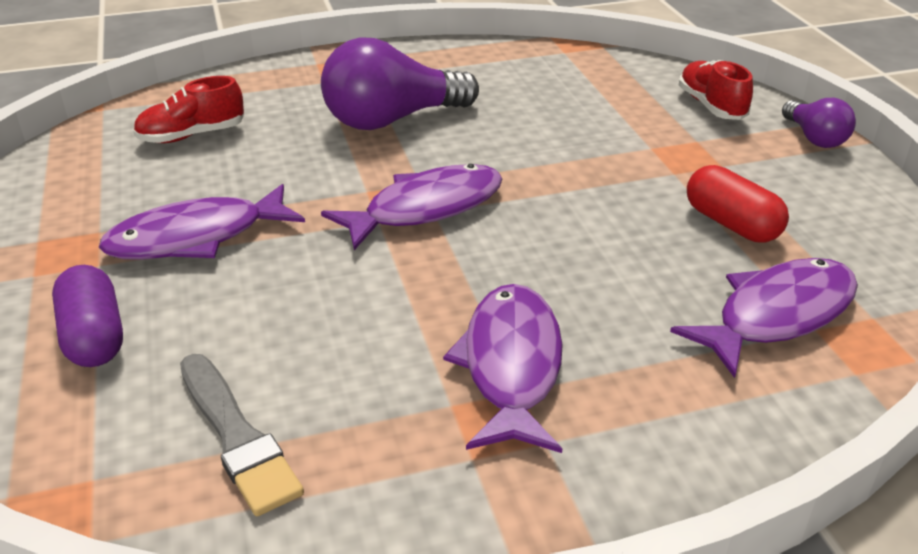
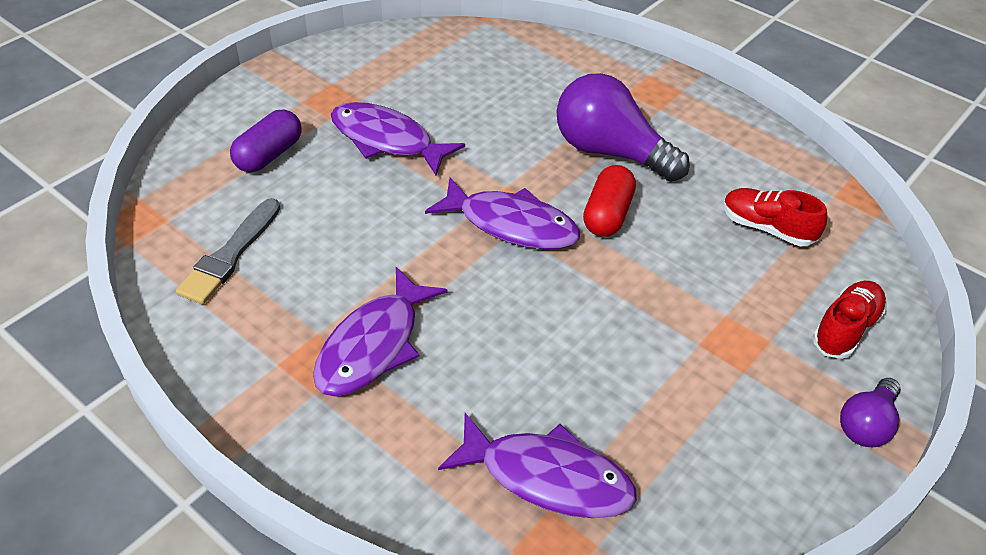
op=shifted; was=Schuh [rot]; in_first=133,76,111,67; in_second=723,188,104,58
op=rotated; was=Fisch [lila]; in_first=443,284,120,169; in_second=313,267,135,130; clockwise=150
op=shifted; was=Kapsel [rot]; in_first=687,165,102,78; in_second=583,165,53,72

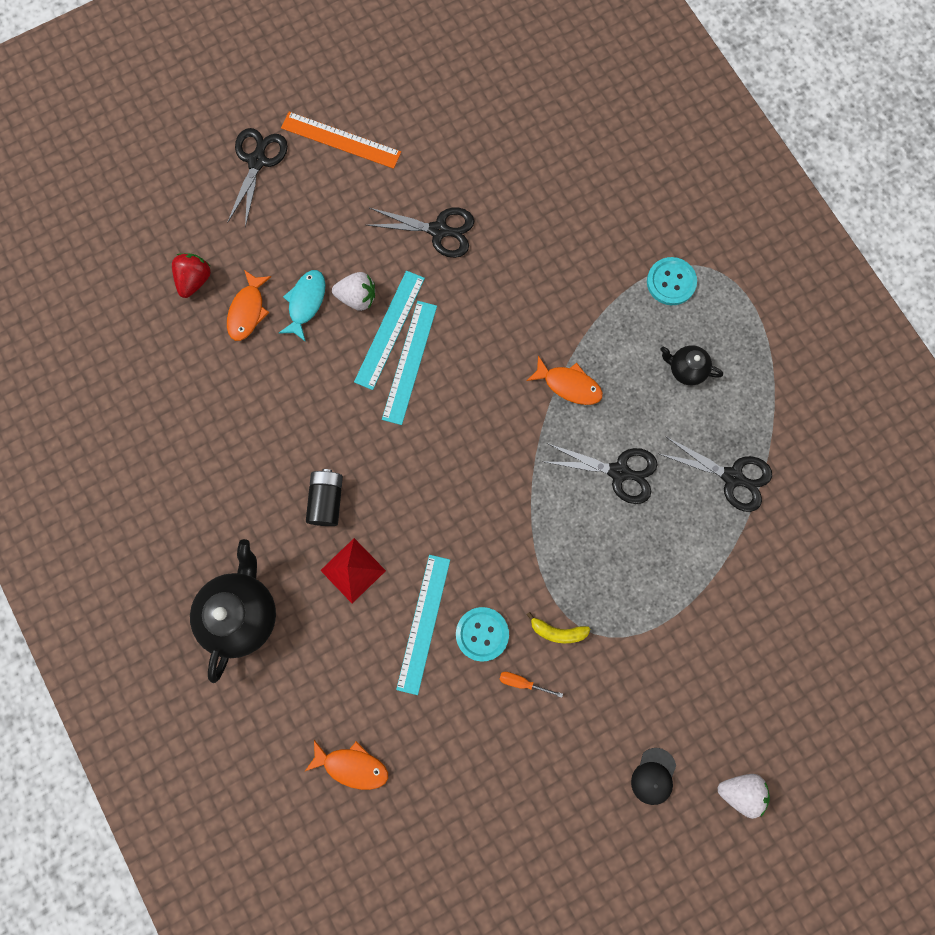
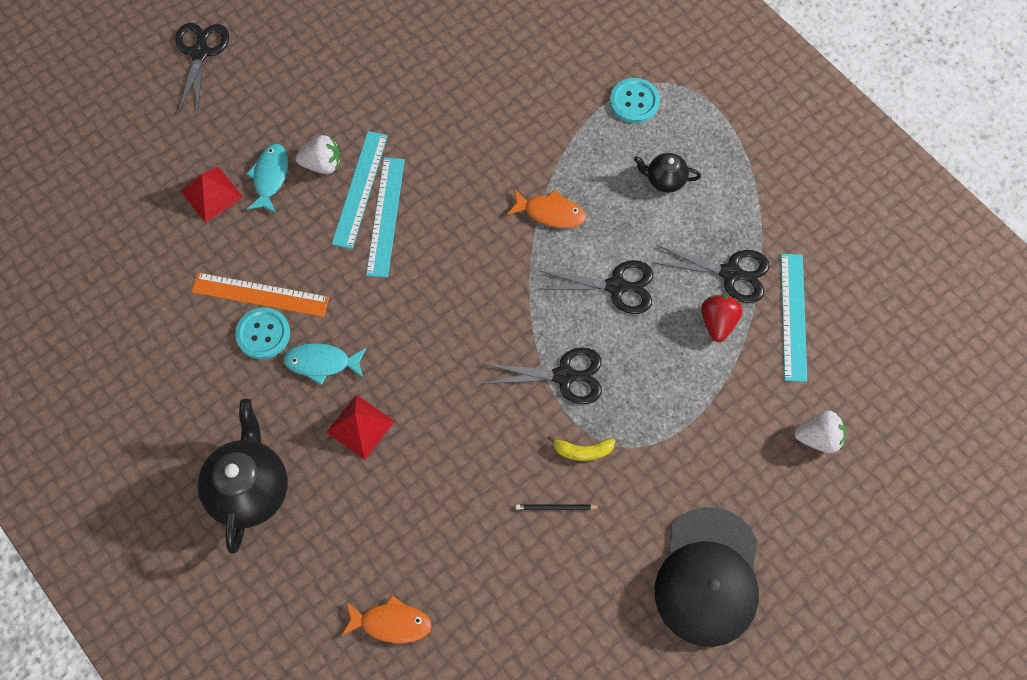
op=shifted; was=Erdbeere [rot]; in_first=172,253,39,45; in_second=701,294,41,48
op=swapped; was=Fisch [orange]; now=Pyramide [rot]; in_first=227,270,44,71; in_second=181,167,62,56
op=shifted; was=Lineal [orange]; in_first=281,112,120,57; in_second=192,273,137,44
op=swapped; was=Batterie [schwarz]; now=Fisch [türkis]; in_first=306,469,37,57; in_second=283,343,83,42
op=shifted; was=Schere [schwarz]; in_first=366,208,108,50; in_second=482,347,120,57
op=shifted; was=Lineal [türkis]; in_first=396,555,54,140; in_second=781,254,26,128
op=shifted; was=Knopf [türkis]; in_first=456,607,53,55; in_second=235,307,55,52
op=swapped; was=Schraubenzieher [orange]; now=Bleistift [schwarz]; in_first=499,672,64,26; in_second=516,504,85,6
op=scaled; was=Kappe [schwarz]; in_first=631,748,45,57; in_second=655,507,104,140; ratio=2.37
op=shifted; was=Erdbeere [weiß]; in_first=717,774,53,45; in_second=794,411,52,42

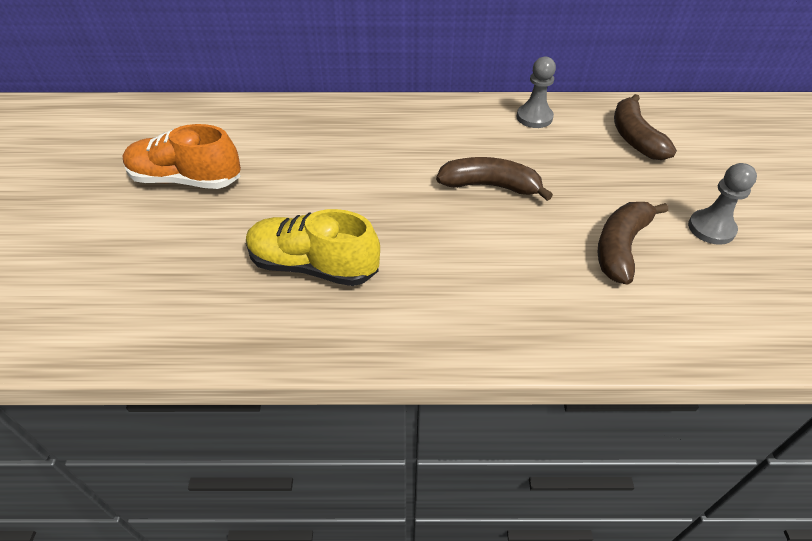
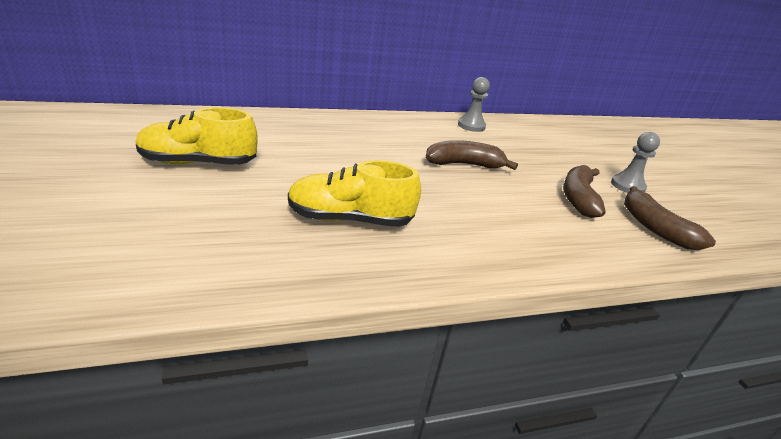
op=repainted; was=Schuh [orange]; now=Schuh [gelb]; in_first=122,124,119,65; in_second=136,107,122,58
op=shifted; was=Banane [braun]; in_first=614,94,63,66; in_second=624,186,92,64

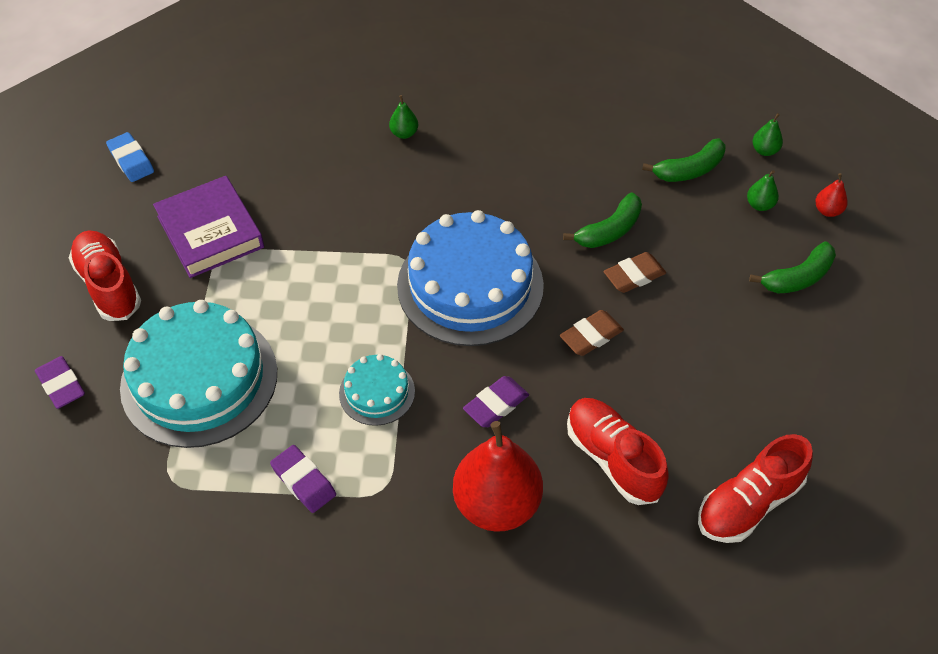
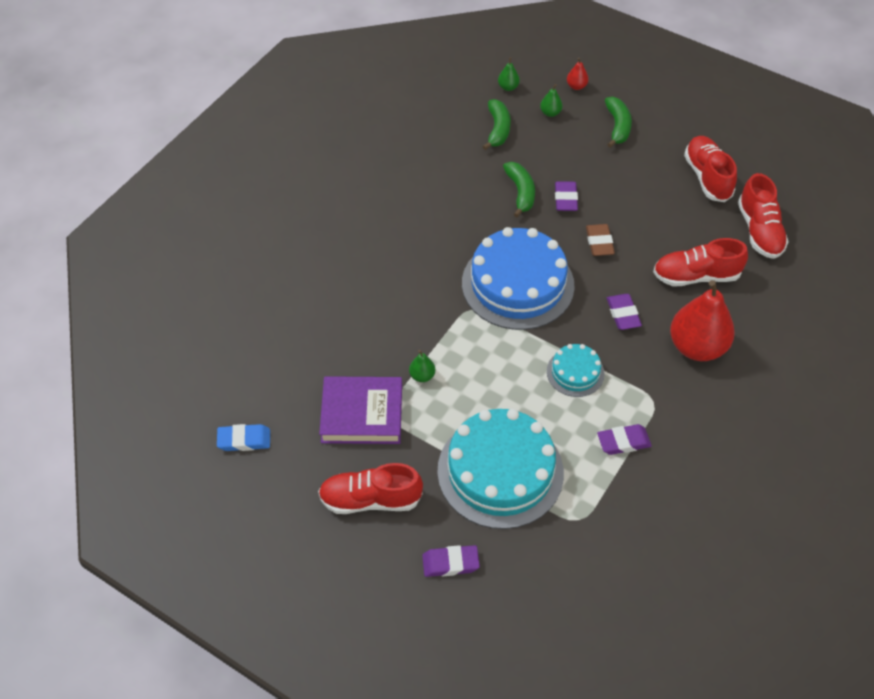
op=shifted; was=Birne [grün]; in_first=389,95,29,44; in_second=409,350,26,32
op=repainted; was=Radiergummi [braun]; now=Radiergummi [lila]; in_first=604,252,62,41; in_second=555,181,23,30
op=new; now=Schuh [rot]; in_second=684,136,53,66

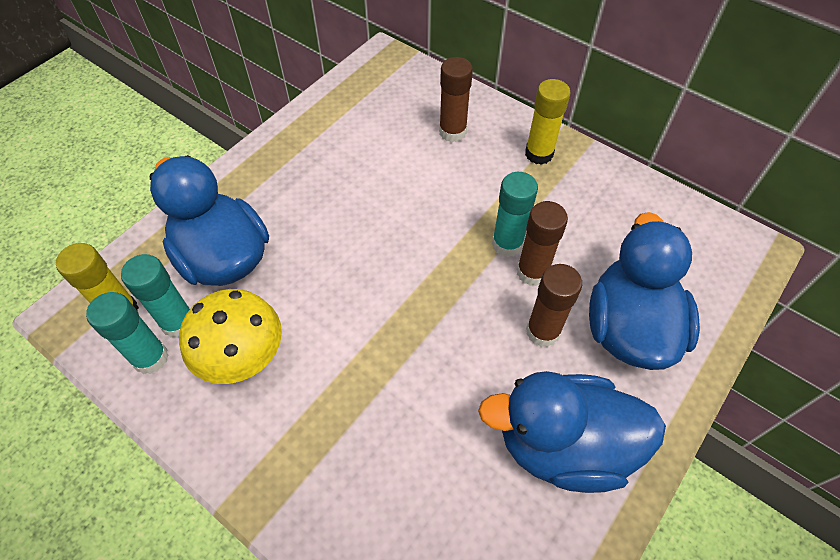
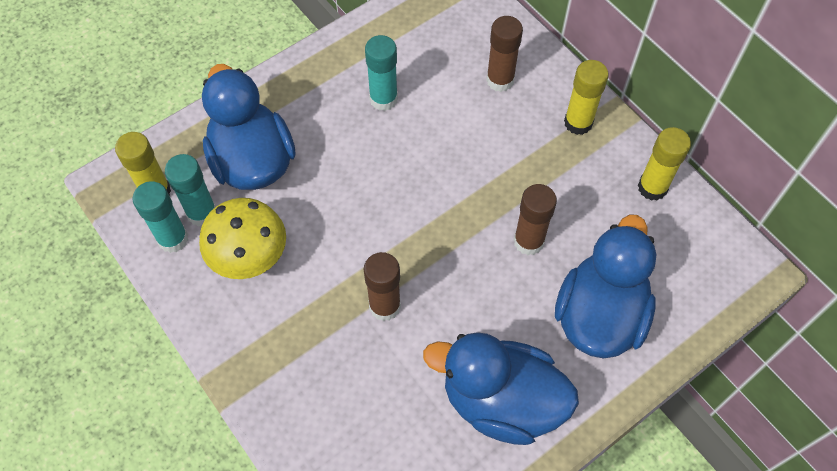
op=shifted; was=Klebestift [türkis]; in_first=492,172,46,85; in_second=365,35,33,76
op=shifted; was=Klebestift [braun]; in_first=526,264,56,83; in_second=364,252,37,69
op=new; now=Klebestift [gelb]; in_second=638,127,53,74

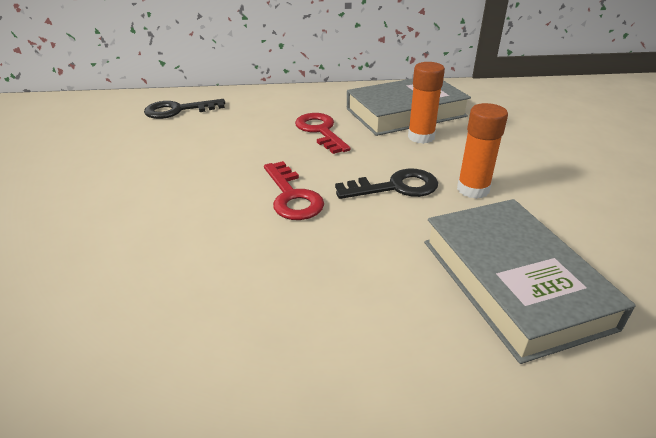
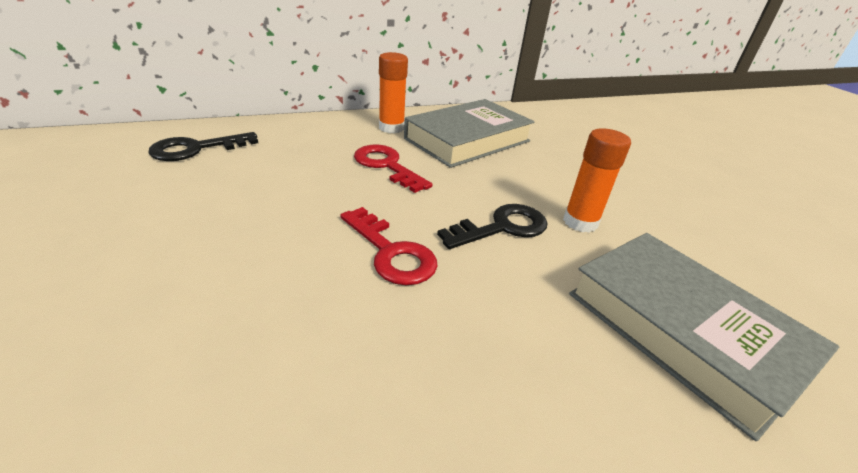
op=shifted; was=Klebestift [orange]; in_first=408,62,37,82; in_second=379,52,29,81

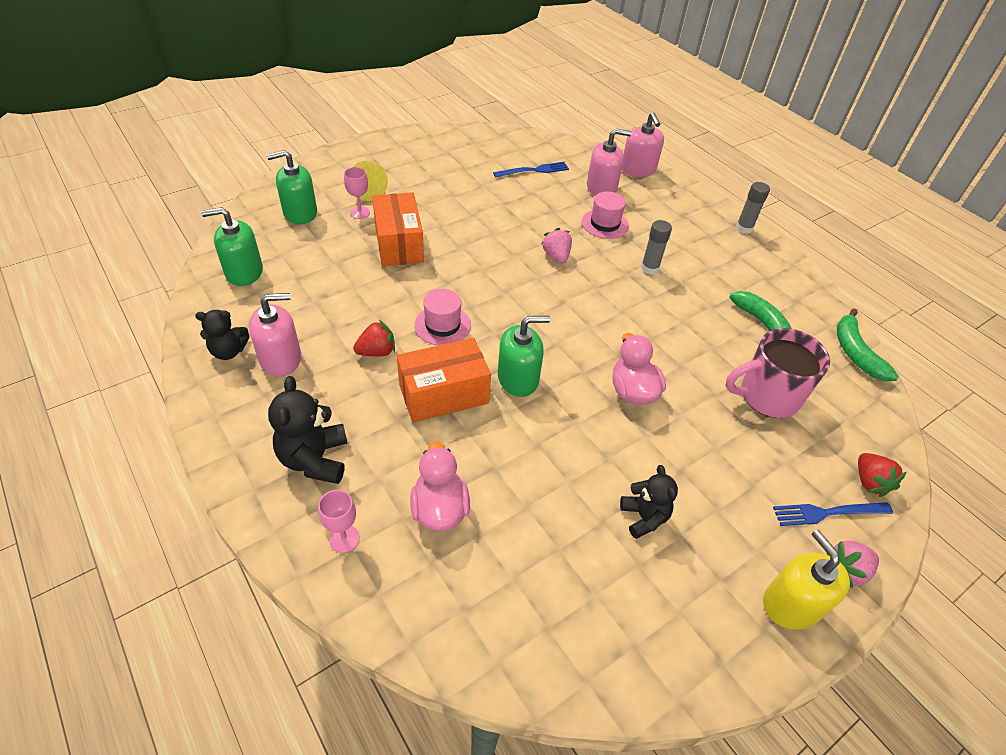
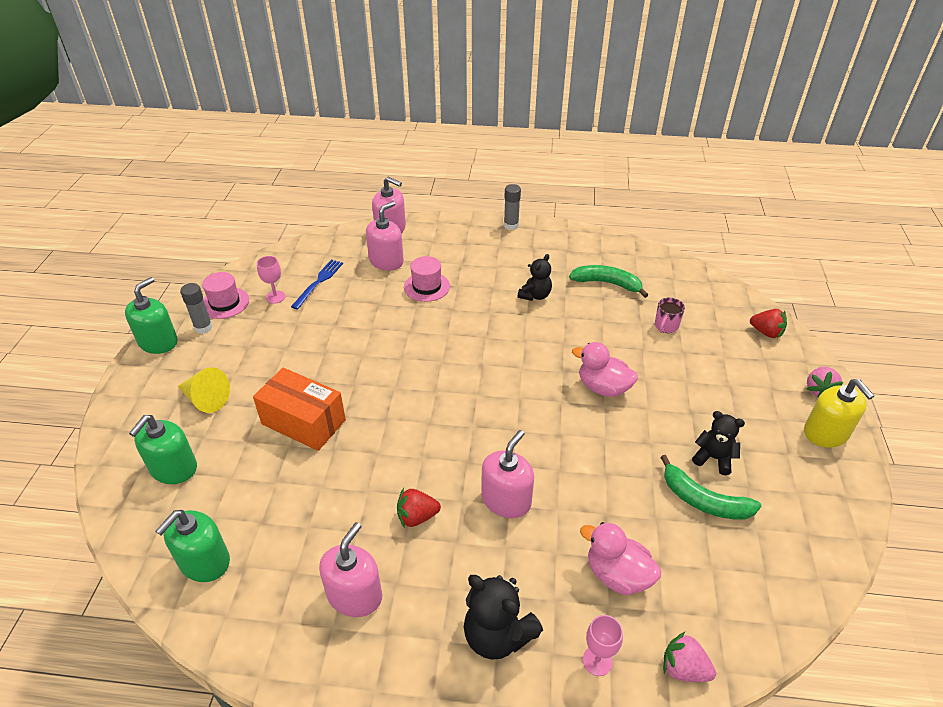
op=shifted; was=Teddybär [schwarz]; in_first=195,310,55,50; in_second=518,254,34,47
op=shifted; was=Kelch [rosa]; in_first=344,167,26,52; in_second=257,256,28,48
op=rotated; was=Erdbeere [rot]; in_first=353,320,42,36; in_second=397,488,44,40; clockwise=-120
op=swapped; was=Schachtel [orange]; now=Seifenspender [rosa]; in_first=397,338,94,85; in_second=481,430,53,88
op=shifted; was=Hut [rosa]; in_first=414,289,57,56; in_second=202,272,47,47
op=shifted; was=Seifenspender [grün]; in_first=498,316,52,81; in_second=125,277,53,77
op=shifted; was=Erdbeere [rosa]; in_first=542,228,30,36; in_second=663,632,53,50
op=shifted; was=Klebestift [grau]; in_first=641,220,31,54; in_second=180,283,33,51
op=scaled; was=Tasse [rosa]; in_first=725,328,105,90; in_second=655,298,30,35; ratio=0.49
op=rotated; was=Seifenspender [gelb]; in_first=763,530,87,100; in_second=804,379,70,69; clockwise=-135
op=gone; was=Gabel [blau]; in_first=773,502,120,24
op=shifted; was=Banane [grün]; in_first=837,309,62,72; in_second=660,455,101,65

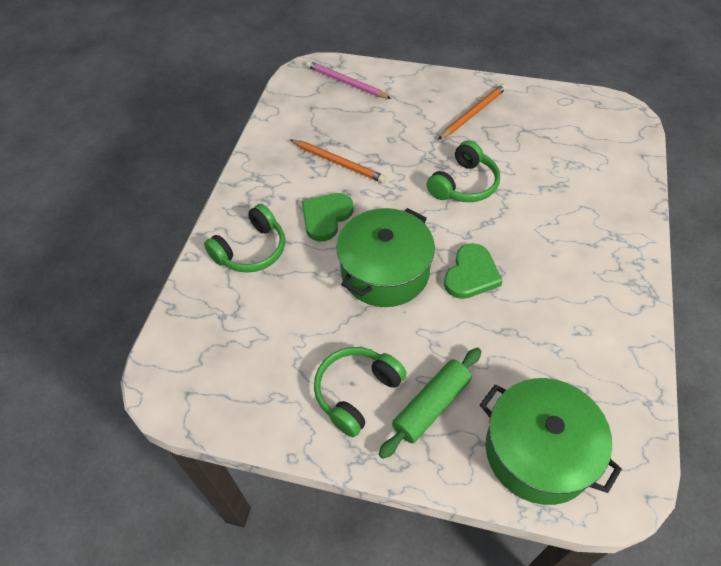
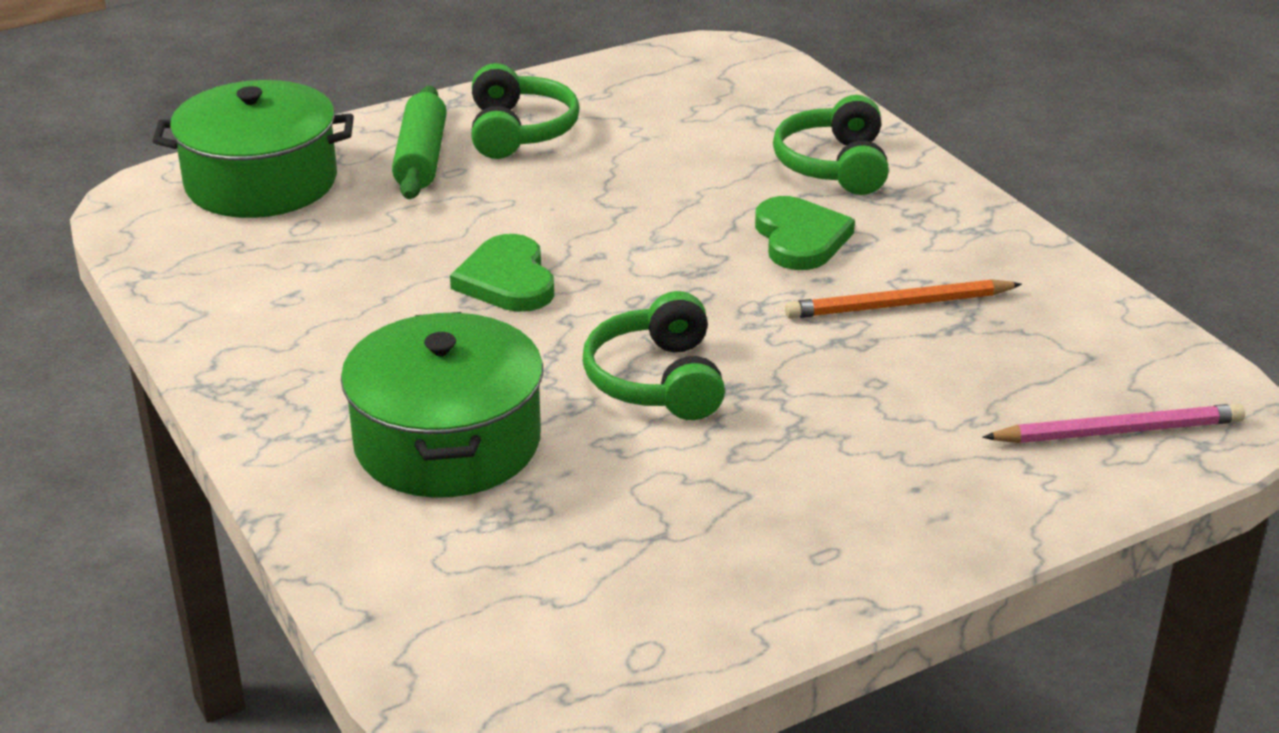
op=shifted; was=Kochtopf [grün]; in_first=337,208,98,99; in_second=341,312,202,186
op=gone; was=Bleistift [orange]; in_first=438,84,69,56

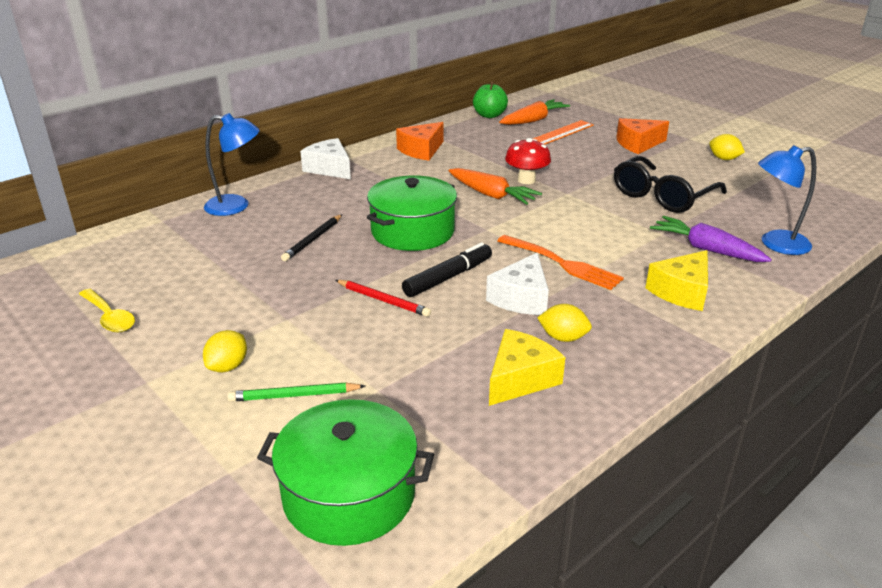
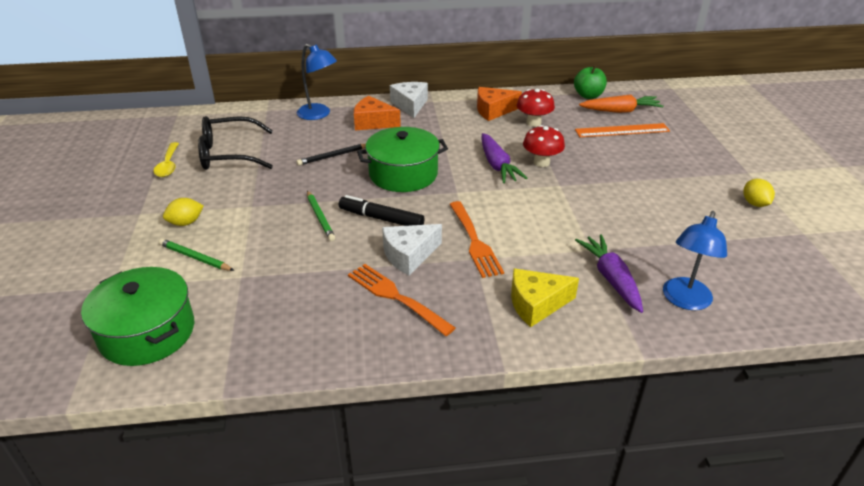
op=repainted; was=Bleistift [rot]; now=Bleistift [grün]; in_first=335,280,96,37; in_second=307,191,28,50
op=rotated; was=Filzstift [schwarz]; in_first=402,242,90,55; in_second=339,195,85,31; clockwise=-150
op=repainted; was=Karotte [orange]; now=Karotte [lila]; in_first=449,168,93,37; in_second=481,133,46,50
op=gone; was=Käse [gelb]; in_first=489,329,76,77
op=swapped; was=Zitrone [gelb]; now=Gabel [orange]; in_first=537,304,55,38; in_second=348,264,108,72
op=shifted; was=Brille [schwarz]; in_first=614,156,113,57; in_second=198,116,75,54
op=shifted; was=Käse [orange]; in_first=616,118,53,36; in_second=354,96,47,34
op=rotated; was=Lampe [blau]; in_first=758,145,58,110; in_second=663,211,64,99; clockwise=-90
op=new; now=Pilz [rot]; in_second=517,89,38,38

